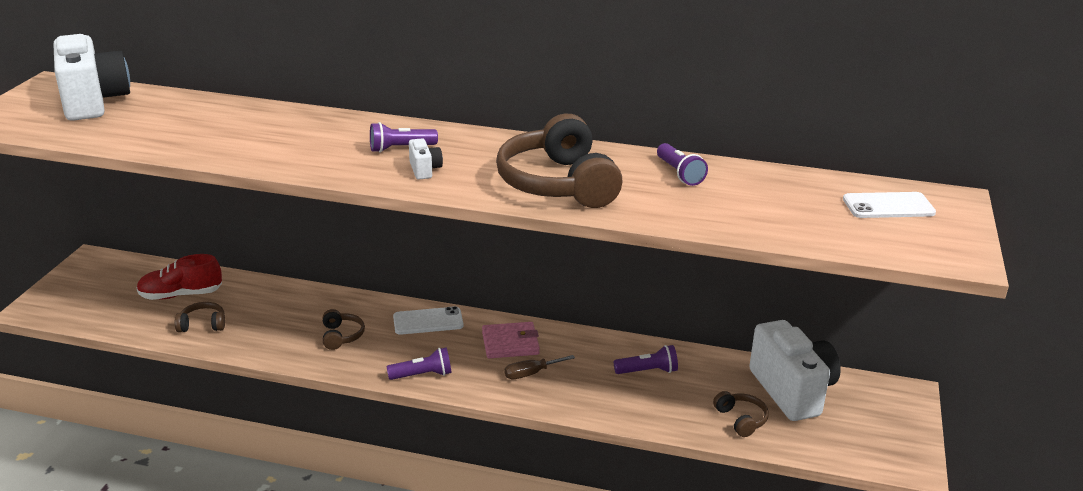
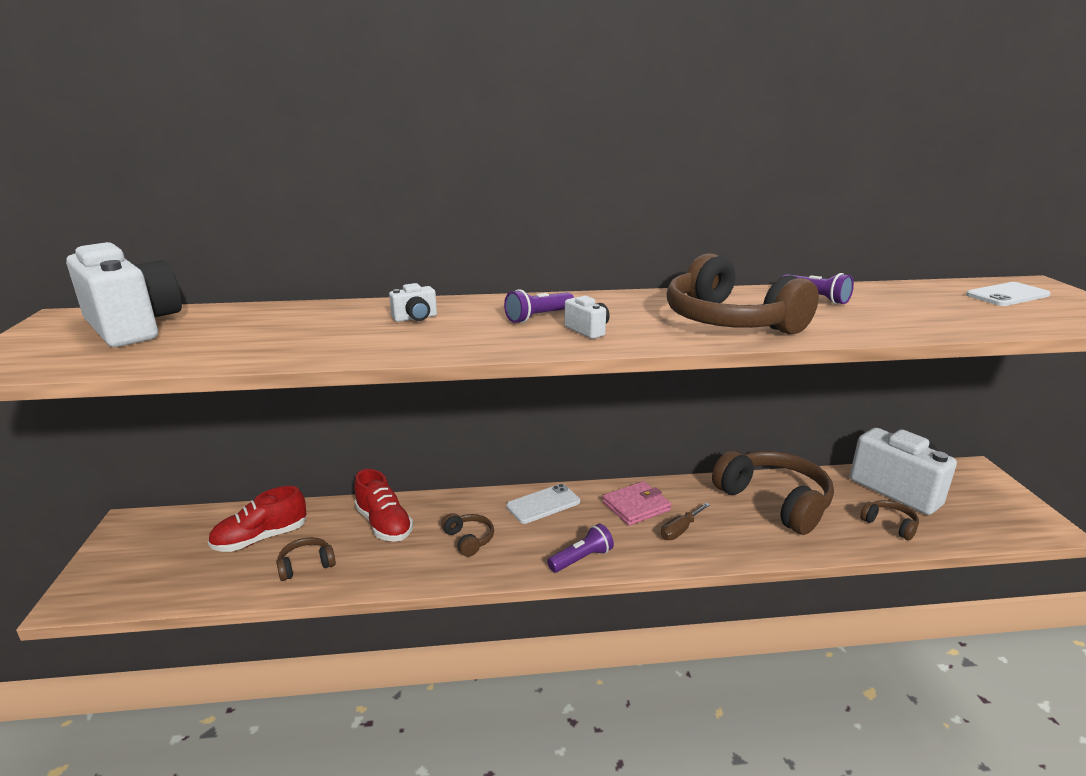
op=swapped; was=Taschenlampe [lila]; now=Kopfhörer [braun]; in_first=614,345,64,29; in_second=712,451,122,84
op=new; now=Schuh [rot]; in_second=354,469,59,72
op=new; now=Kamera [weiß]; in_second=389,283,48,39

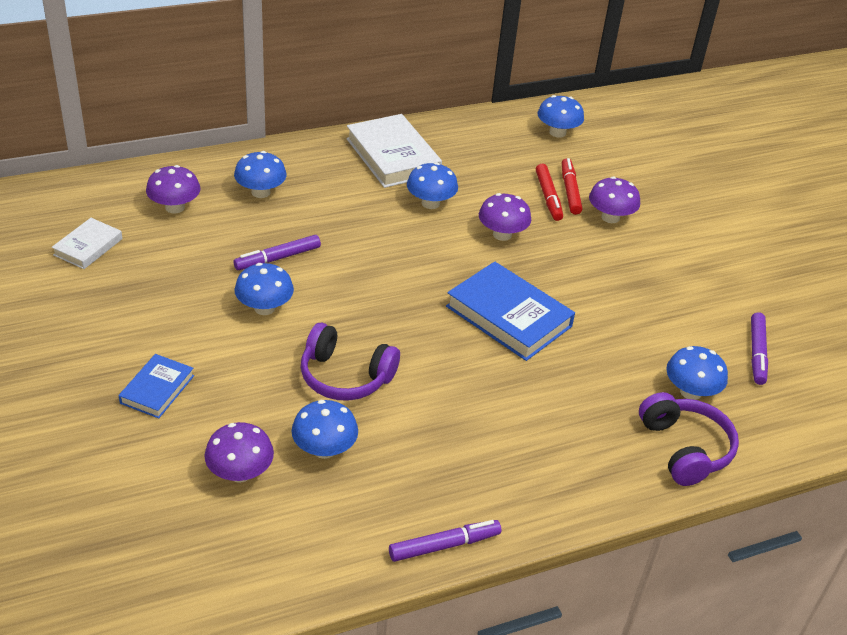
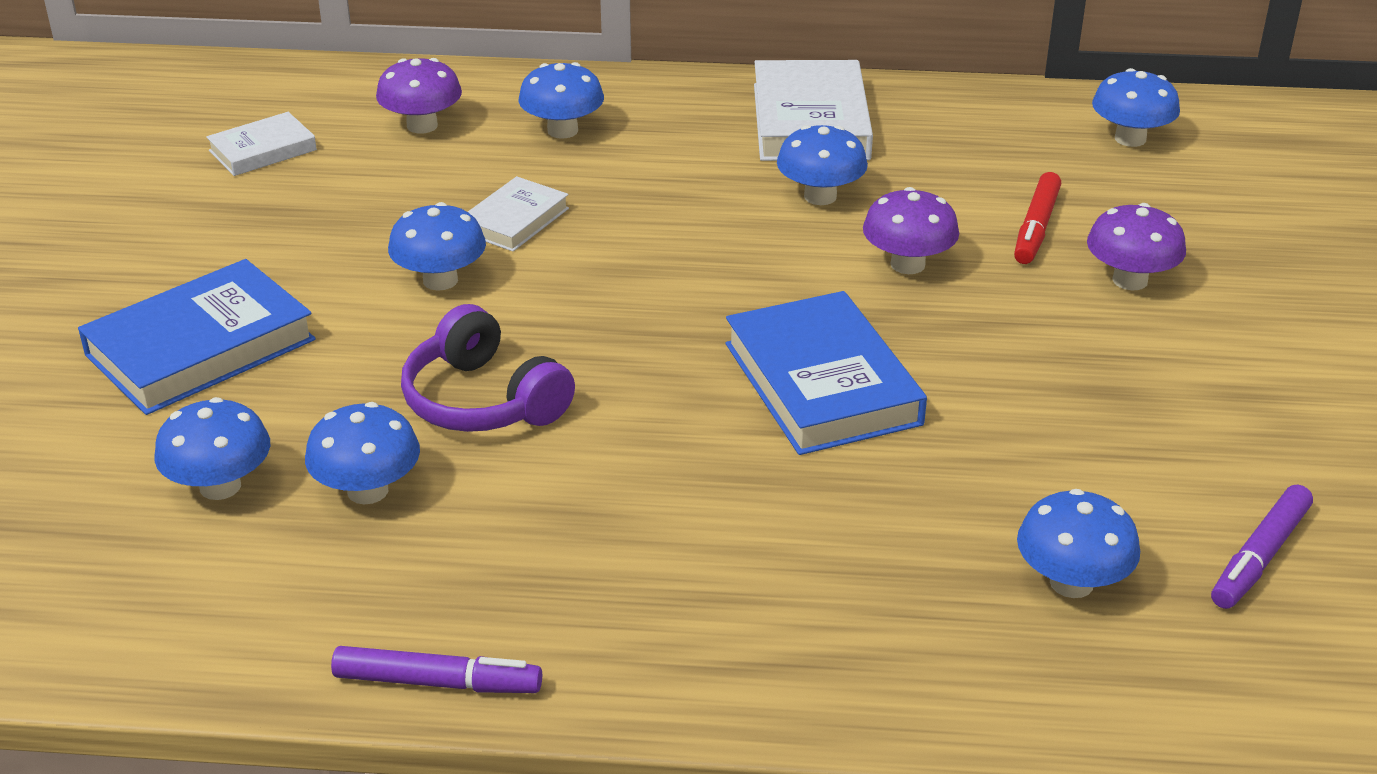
op=scaled; was=Buch [blau]; in_first=119,354,75,64; in_second=78,259,238,156; ratio=1.79
op=repainted; was=Pilz [lila]; now=Pilz [blau]; in_first=204,422,70,61; in_second=154,397,116,103
op=swapped; was=Filzstift [lila]; now=Buch [weiß]; in_first=234,235,87,35; in_second=468,176,101,76
op=gone; was=Filzstift [rot]; in_first=562,158,20,57
op=gone; was=Kopfhörer [lila]; in_first=639,392,100,94

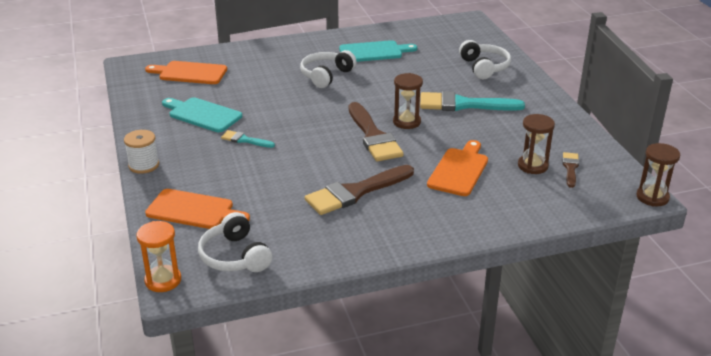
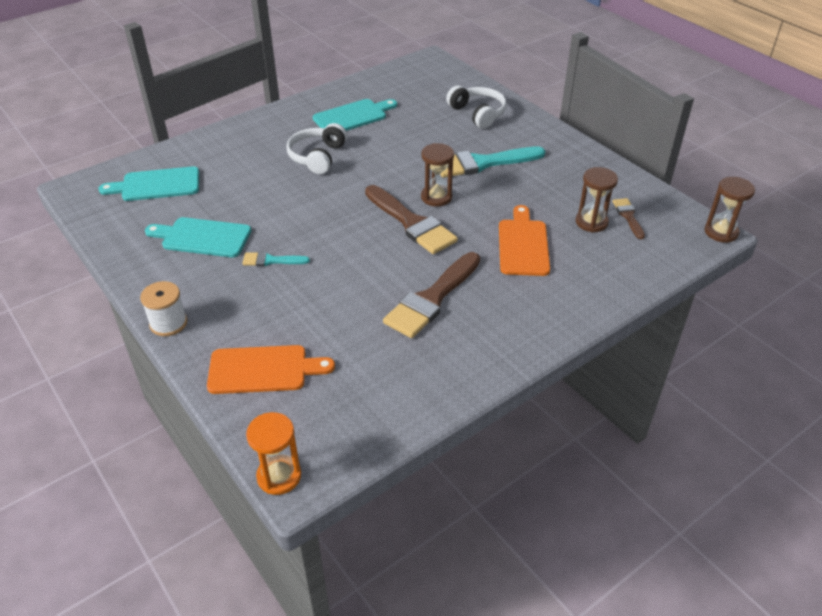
op=repainted; was=Schneidebrett [orange]; now=Schneidebrett [türkis]; in_first=145,61,82,23; in_second=98,166,101,35
op=gone; was=Kopfhörer [weiß]; in_first=198,212,74,60

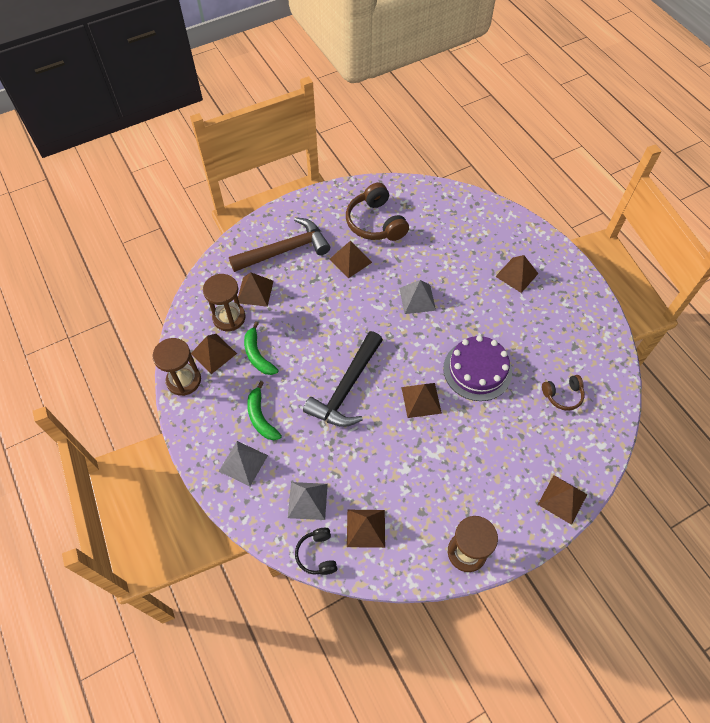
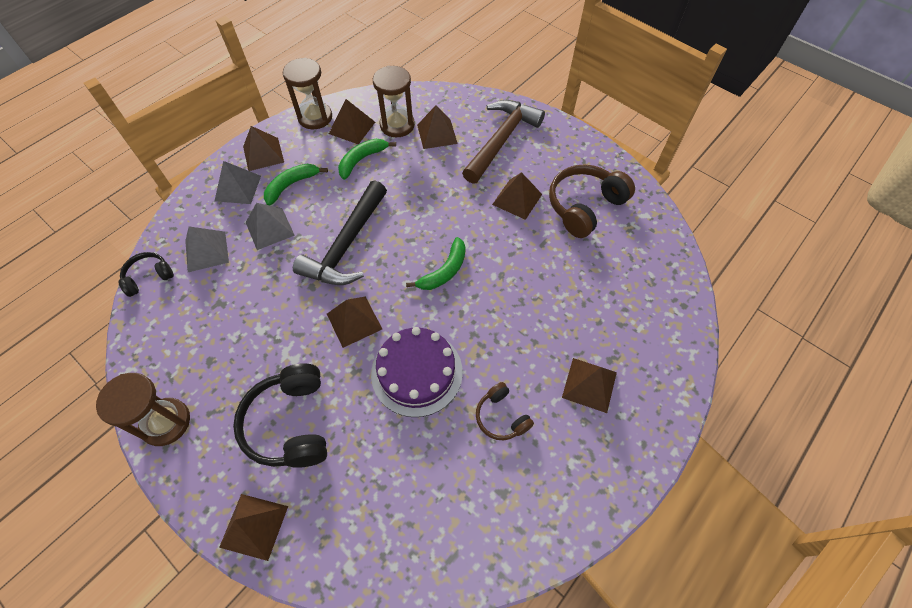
op=rotated; was=Hammer [braun]; in_first=229,217,101,55; in_second=462,100,83,84; clockwise=-105
op=rotated; was=Hammer [schwarz]; in_first=303,331,80,96; in_second=293,180,94,105; clockwise=-75
op=shifted; was=Pyramide [braun]; in_first=347,510,38,38; in_second=243,126,41,45
op=shifted; was=Pyramide [grau]; in_first=399,280,37,34; in_second=246,203,49,47
op=shifted; was=Kopfhörer [braun]; in_first=542,375,43,36; in_second=476,382,58,58
op=new; now=Kopfhörer [schwarz]; in_second=233,364,94,104
op=new; now=Banane [grün]; in_second=406,237,60,53

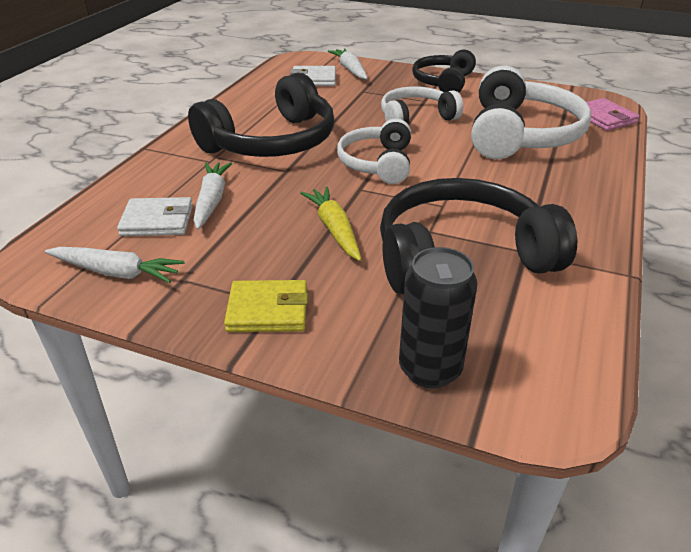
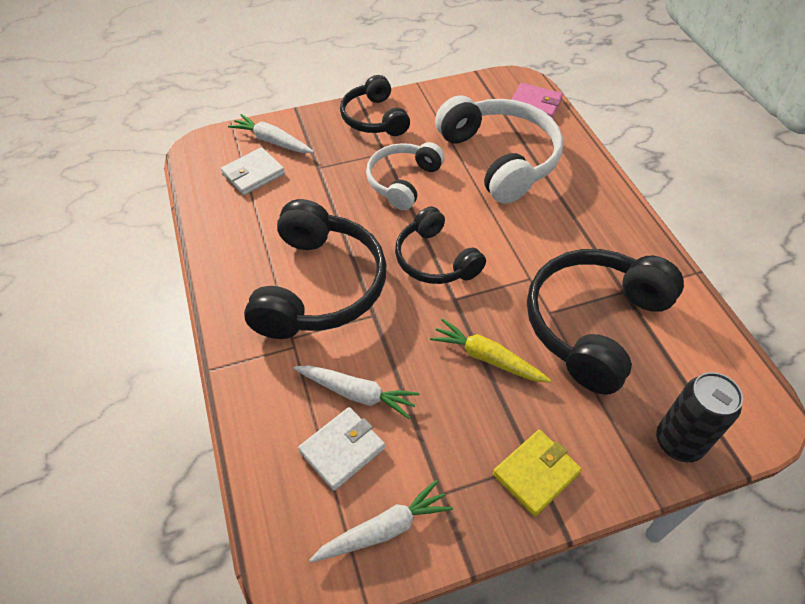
op=rotated; was=Karotte [weiß]; in_first=193,162,39,68; in_second=294,365,126,55; clockwise=150
op=repainted; was=Kopfhörer [weiß]; now=Kopfhörer [schwarz]; in_first=337,118,74,66; in_second=395,207,91,77

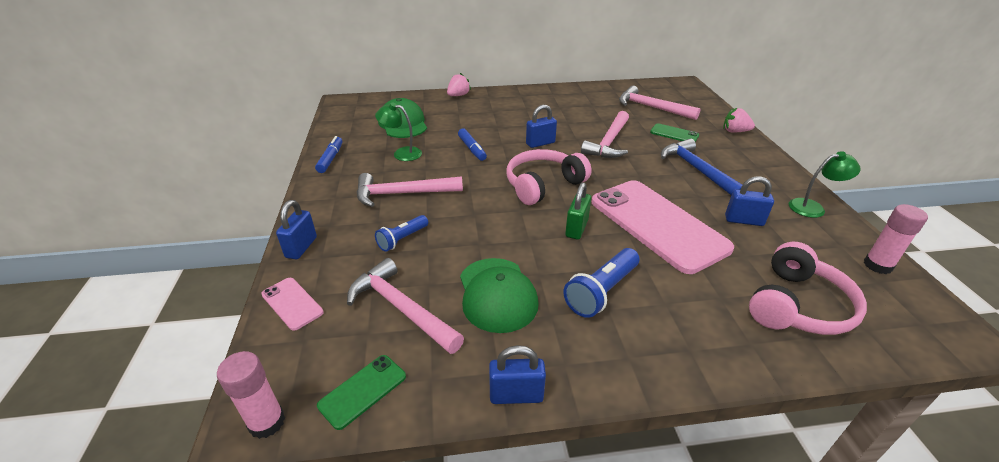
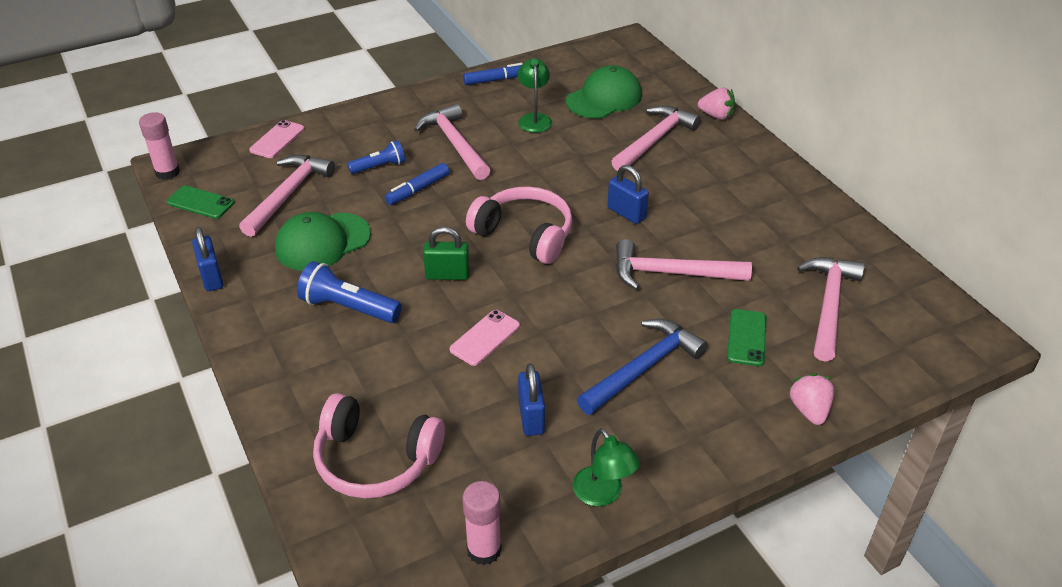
op=gone; was=Vorhängeschloss [blau]; in_first=276,200,41,59
op=rotated; was=Taschenlampe [blau]; in_first=375,215,53,37; in_second=347,140,58,34; clockwise=135
op=shifted; was=Filzstift [blau]; in_first=458,128,29,33; in_second=385,163,64,42
op=scaled; was=Handy [rosa]; in_first=592,180,142,94; in_second=450,310,70,56; ratio=0.42
op=new; now=Hammer [rosa]; in_second=611,105,90,66

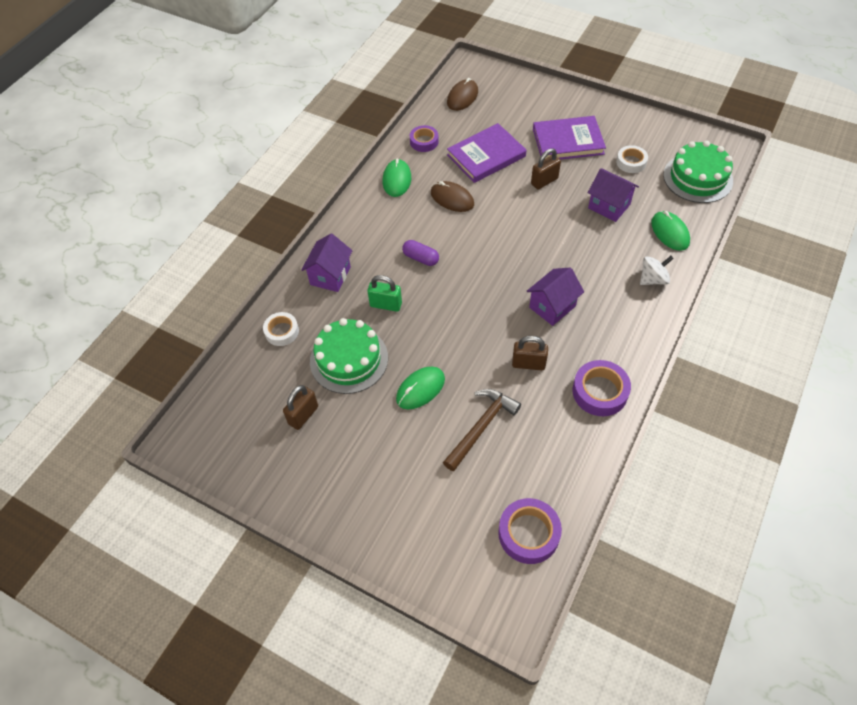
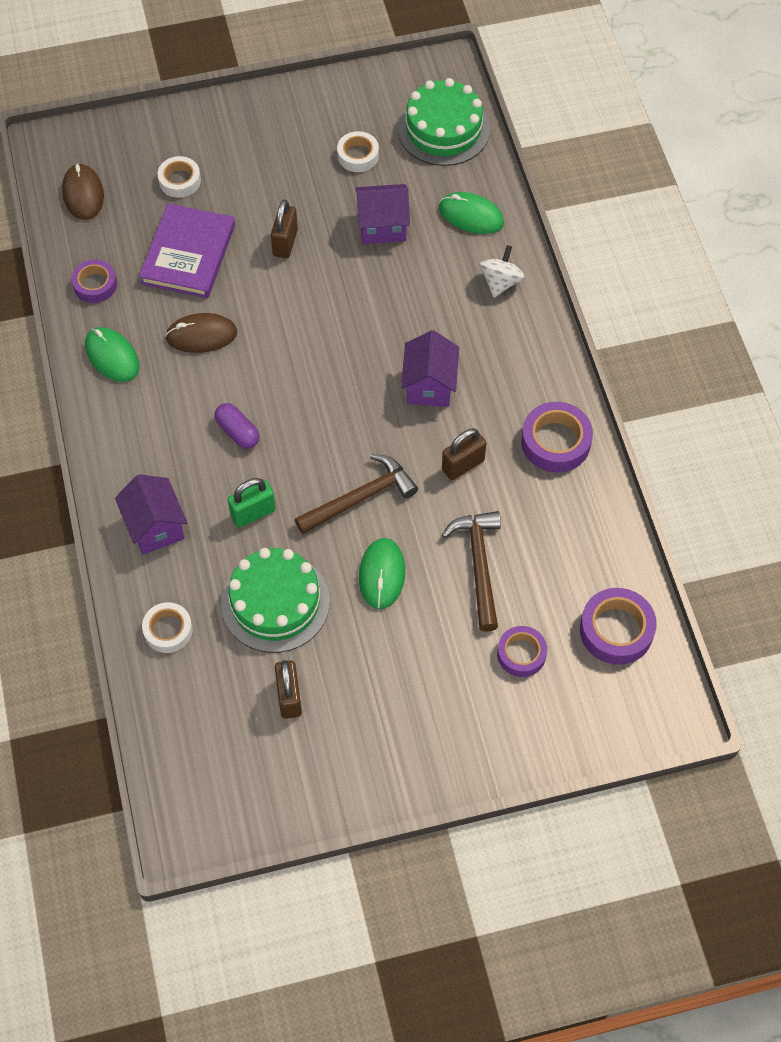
op=rotated; was=Kapsel [lila]; in_first=402,240,37,26; in_second=214,403,46,46; clockwise=60
op=gone; was=Buch [lila]; in_first=533,116,73,44
op=new; now=Klebeband [weiß]; in_second=157,156,44,42
op=new; now=Hammer [braun]; in_second=295,454,123,80
op=new; now=Klebeband [lila]; in_second=497,626,50,51

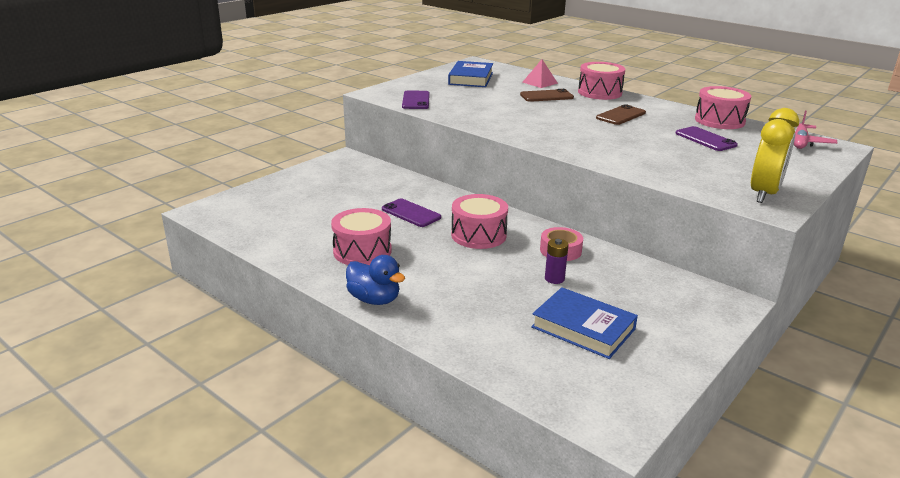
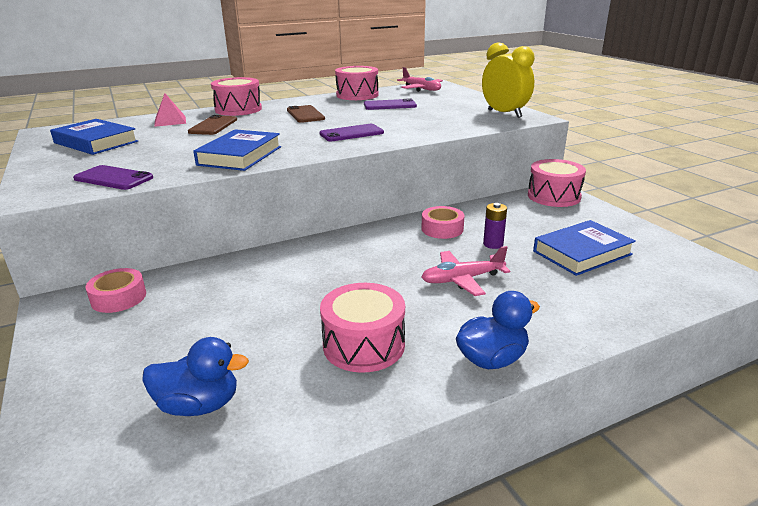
op=shifted; was=Handy [lila]; in_first=382,199,59,28; in_second=319,124,65,17
op=shifted; was=Trommel [rosa]; in_first=451,194,57,55; in_second=528,159,58,48
op=new; now=Klebeband [rosa]; in_second=85,268,61,45
op=new; now=Ente [blau]; in_second=142,337,107,79
op=new; now=Buch [blau]; in_second=193,129,88,42
op=new; now=Flugzeug [rosa]; in_second=421,246,89,50

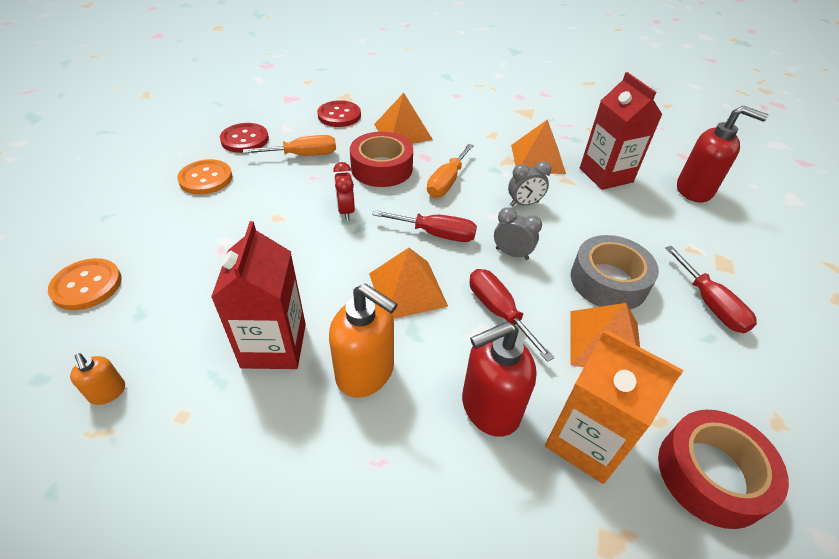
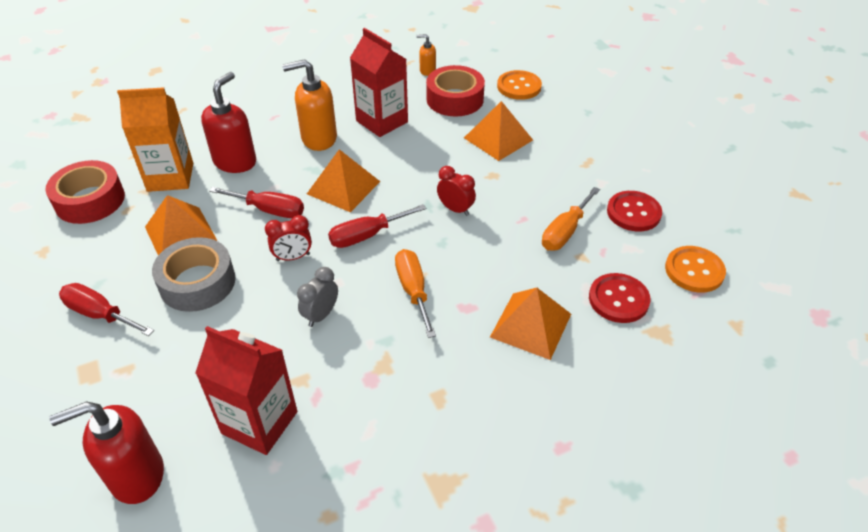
op=shifted; was=Knopf [orange]; in_first=177,159,55,36; in_second=665,246,61,47
op=shifted; was=Klebeband [rot]; in_first=350,132,63,55; in_second=426,65,59,52
op=repainted; was=Wecker [grau]; now=Wecker [rot]; in_first=494,207,48,53; in_second=265,215,47,46
op=shifted; was=Pyramide [orange]; in_first=511,119,55,55; in_second=464,101,69,60

